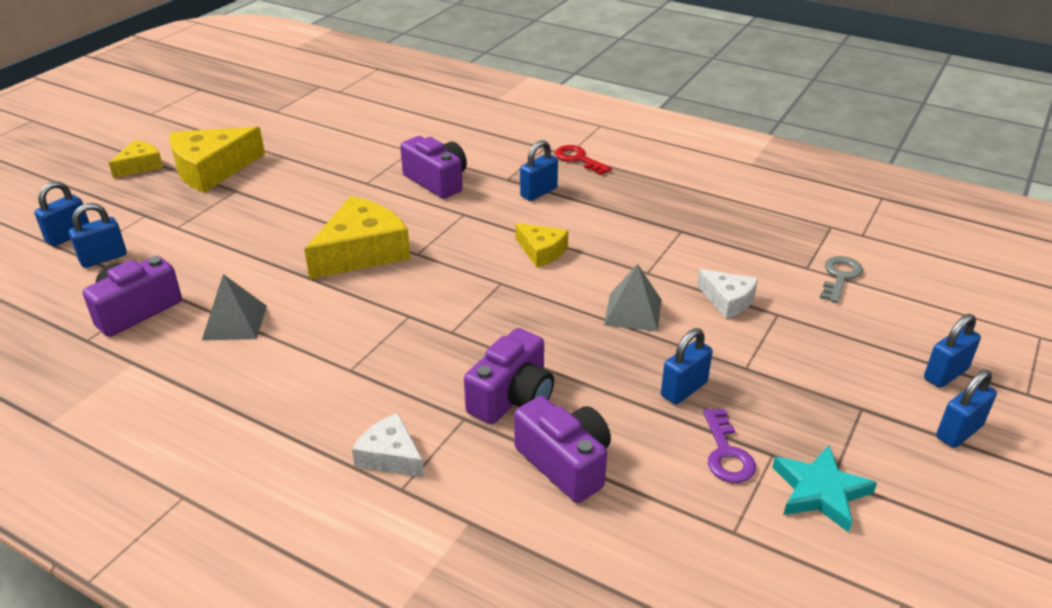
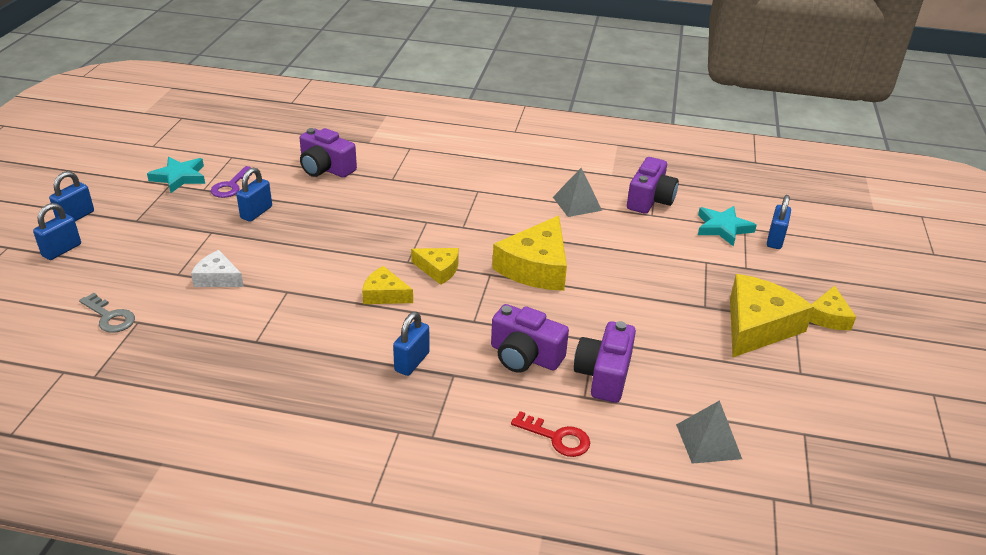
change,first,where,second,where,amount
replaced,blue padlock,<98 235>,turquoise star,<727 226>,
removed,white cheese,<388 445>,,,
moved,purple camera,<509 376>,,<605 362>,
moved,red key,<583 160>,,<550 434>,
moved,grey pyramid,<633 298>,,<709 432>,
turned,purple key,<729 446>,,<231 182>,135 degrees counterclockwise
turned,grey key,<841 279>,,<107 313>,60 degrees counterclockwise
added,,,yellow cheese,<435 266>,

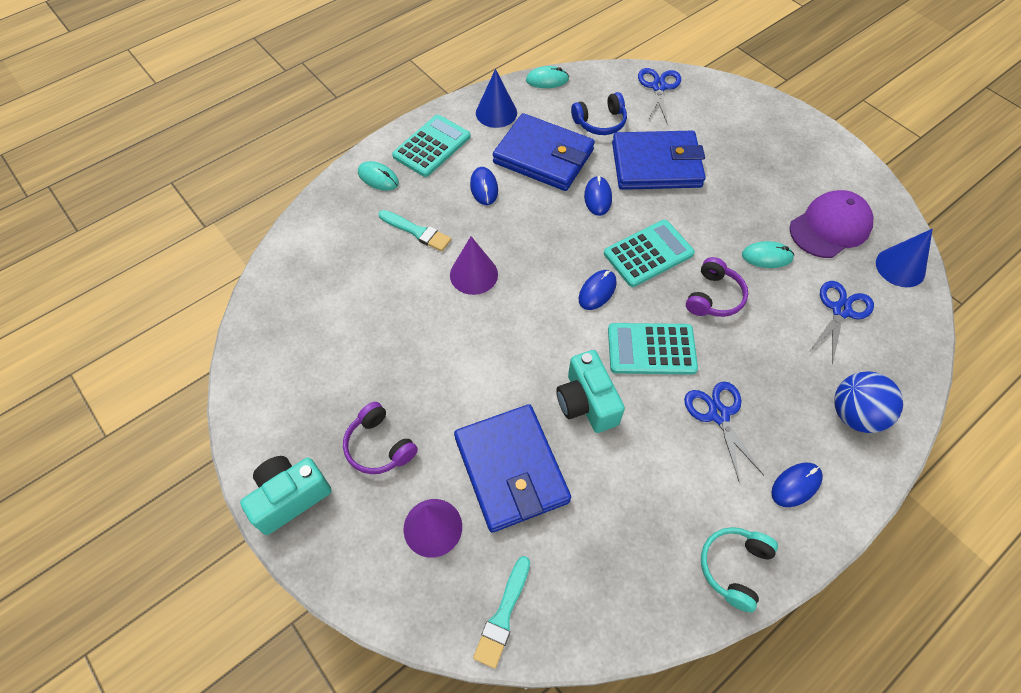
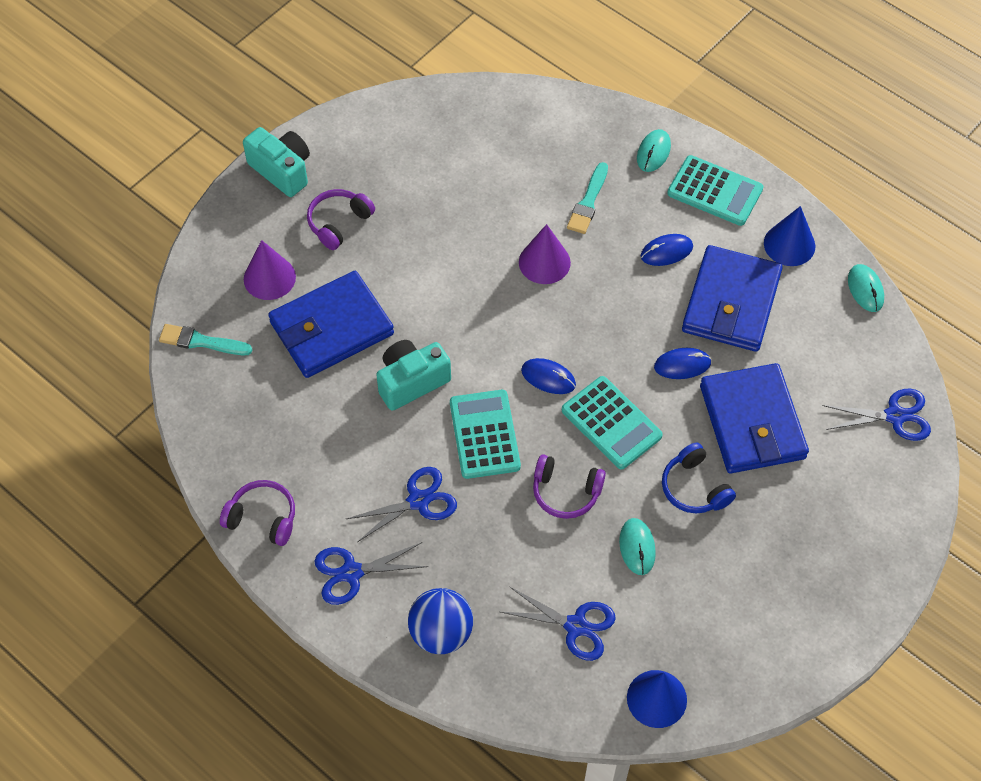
change,first,where,second,where,amount
moved,blue headphones,<599 113>,,<699 477>,
recoloured,turquoise headphones,<739 570>,purple headphones,<257 513>,
replaced,blue mouse,<797 485>,blue scissors,<372 573>,
removed,purple cap,<831 224>,,,

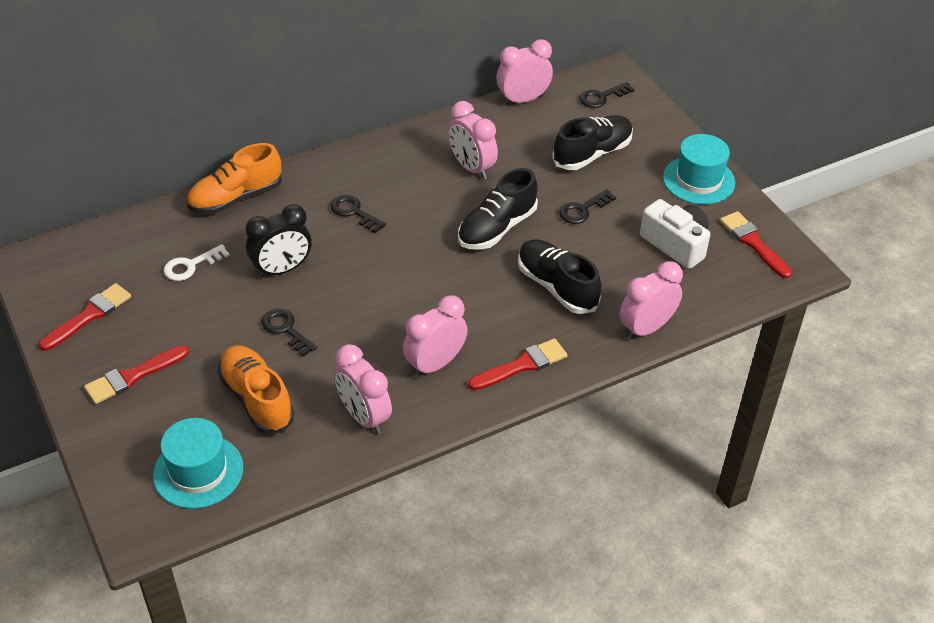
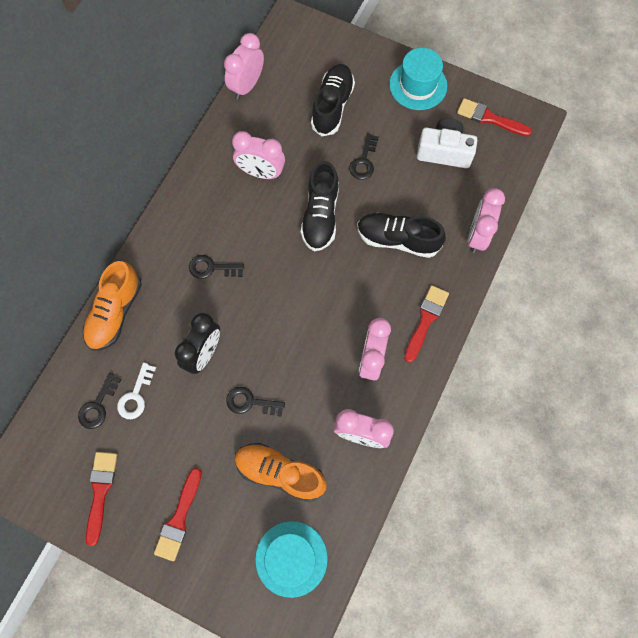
change,first,where,second,where,amount
moved,black key,<606 95>,,<100 401>,

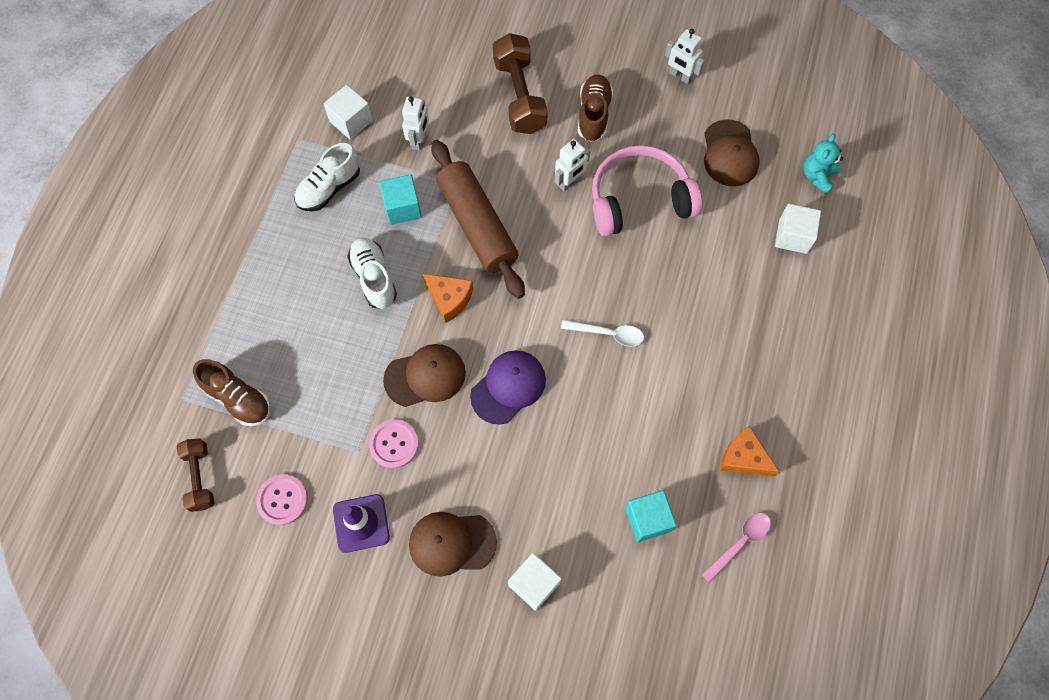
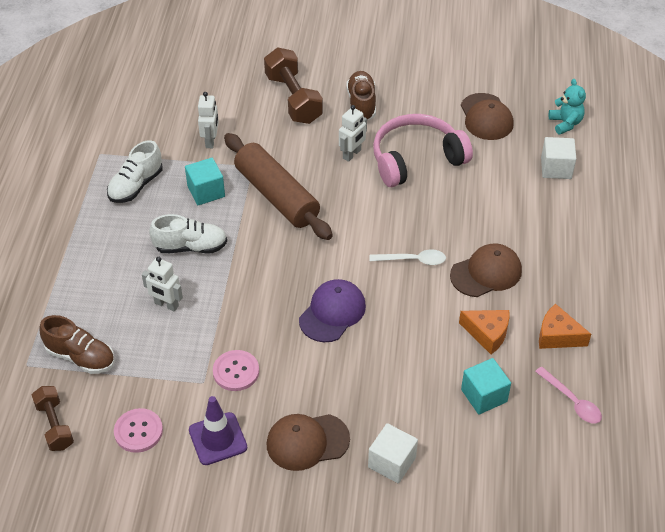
change,first,where,second,where,amount
removed,white cube,<348 112>,,,
turned,white shoe,<372 273>,,<188 233>,120 degrees clockwise
moved,brown cap,<424 375>,,<486 270>,
moved,orange cheese,<448 298>,,<484 332>,
moved,white robot,<685 56>,,<162 284>,
turned,pink spoon,<736 548>,,<568 395>,105 degrees clockwise
turned,turquoise teddy bear,<823 163>,,<567 106>,150 degrees clockwise

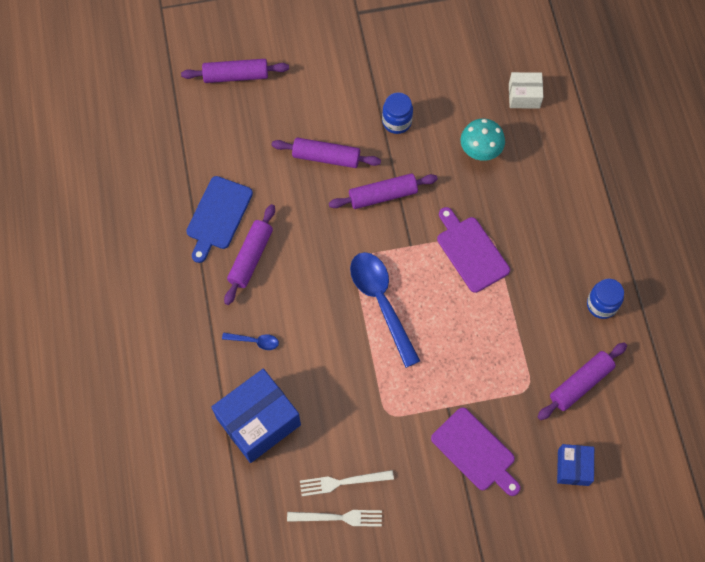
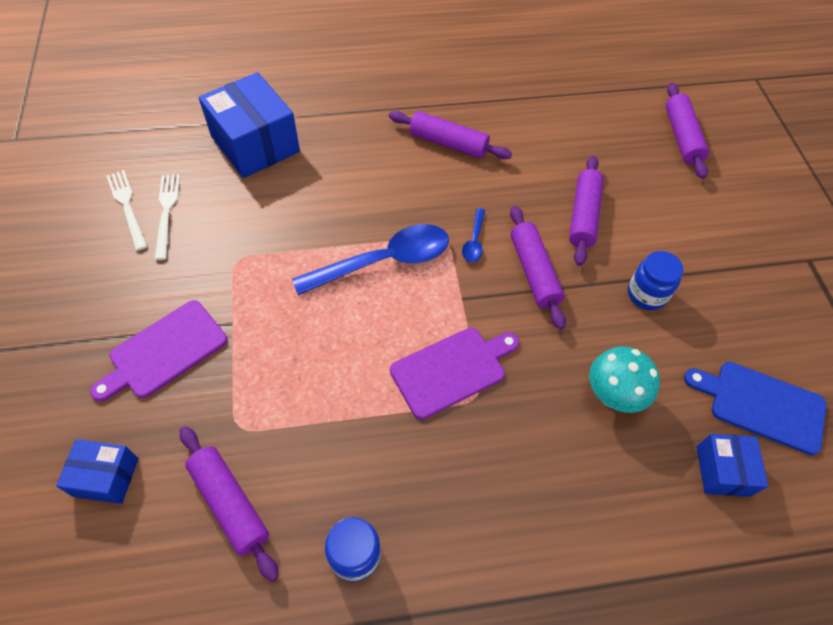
change,first,where,second,where,amount
moved,blue cutting board,<219 219>,,<755 408>,
moved,blue spoon,<250 341>,,<473 235>,
turned,white fork,<334 518>,,<127 210>,150 degrees clockwise
recoloured,white box,<526 90>,blue box,<732 465>,

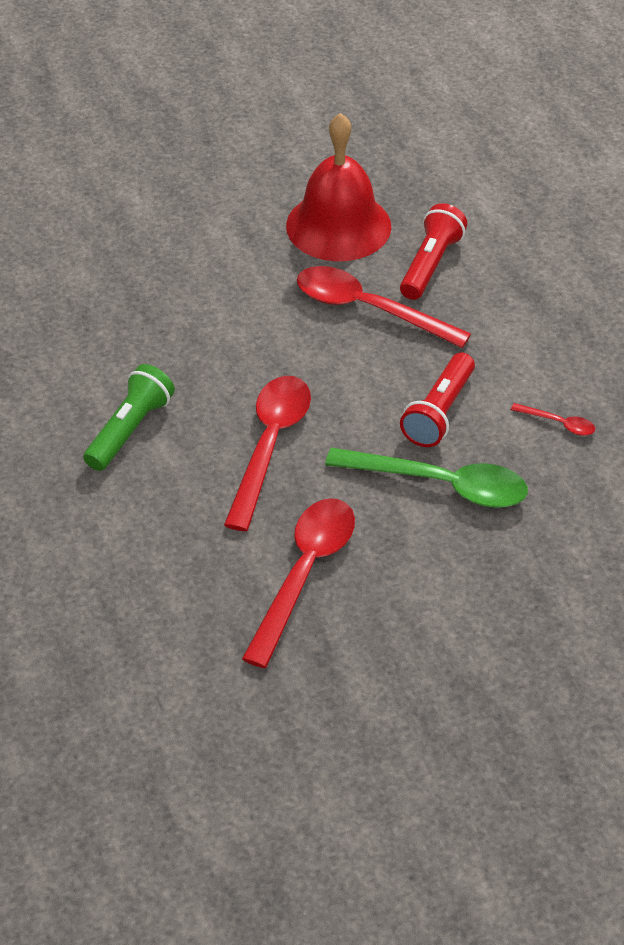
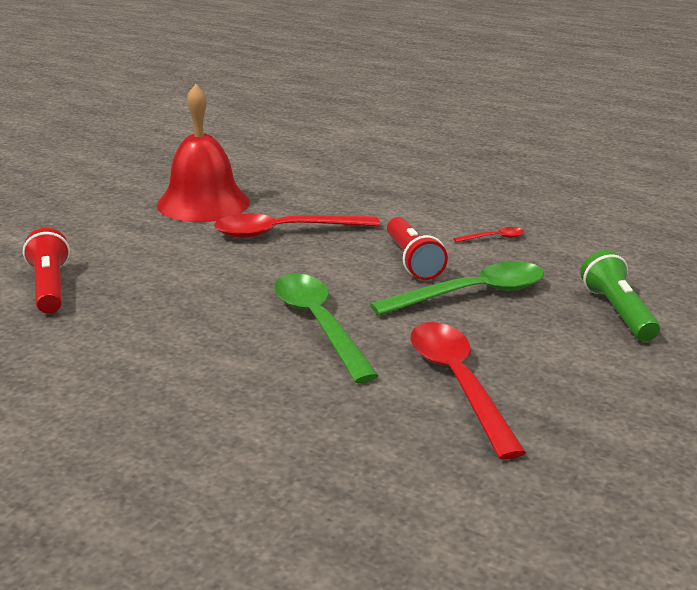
change,first,where,second,where,amount
moved,green flashlight,<129 417>,,<620 295>,
recoloured,red spoon,<267 453>,green spoon,<326 328>,
moved,red flashlight,<433 251>,,<46 271>,

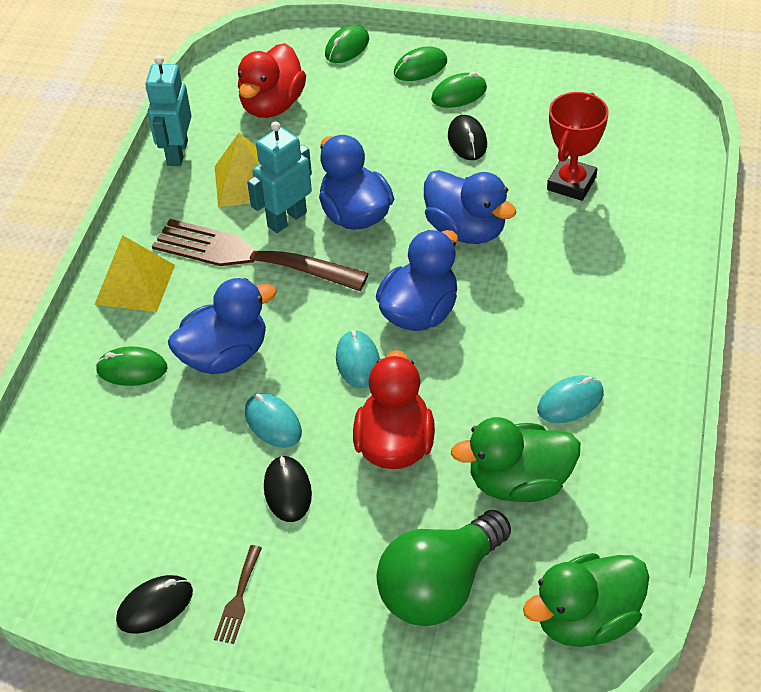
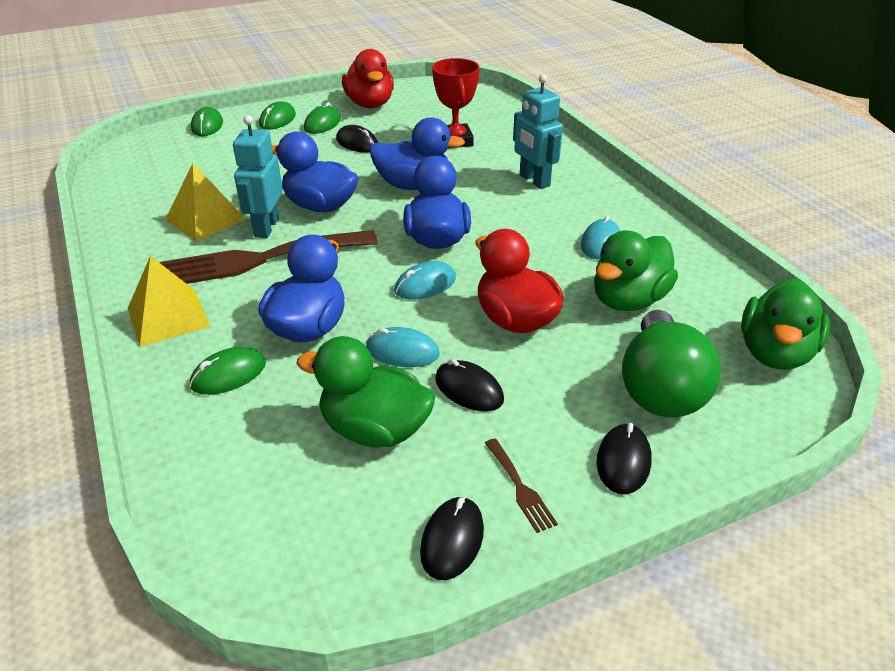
change,first,where,second,where,amount
moved,turquoise robot,<168 110>,,<538 131>,
moved,red duck,<272 80>,,<368 78>,
turned,turquoise mouse,<358 359>,,<425 280>,75 degrees counterclockwise
added,,,green duck,<365 392>,
added,,,black mouse,<624 458>,

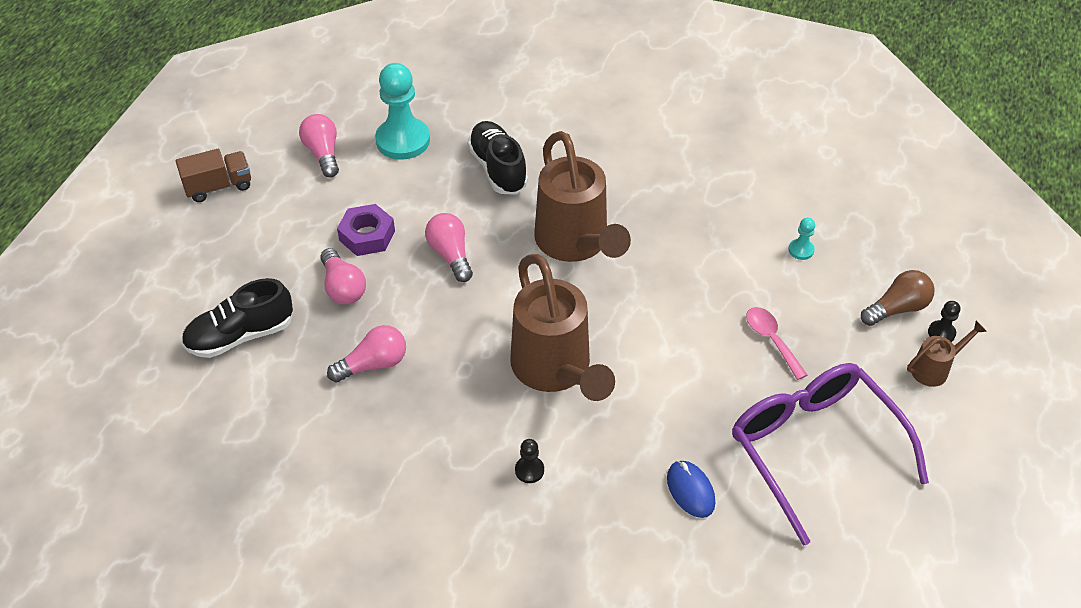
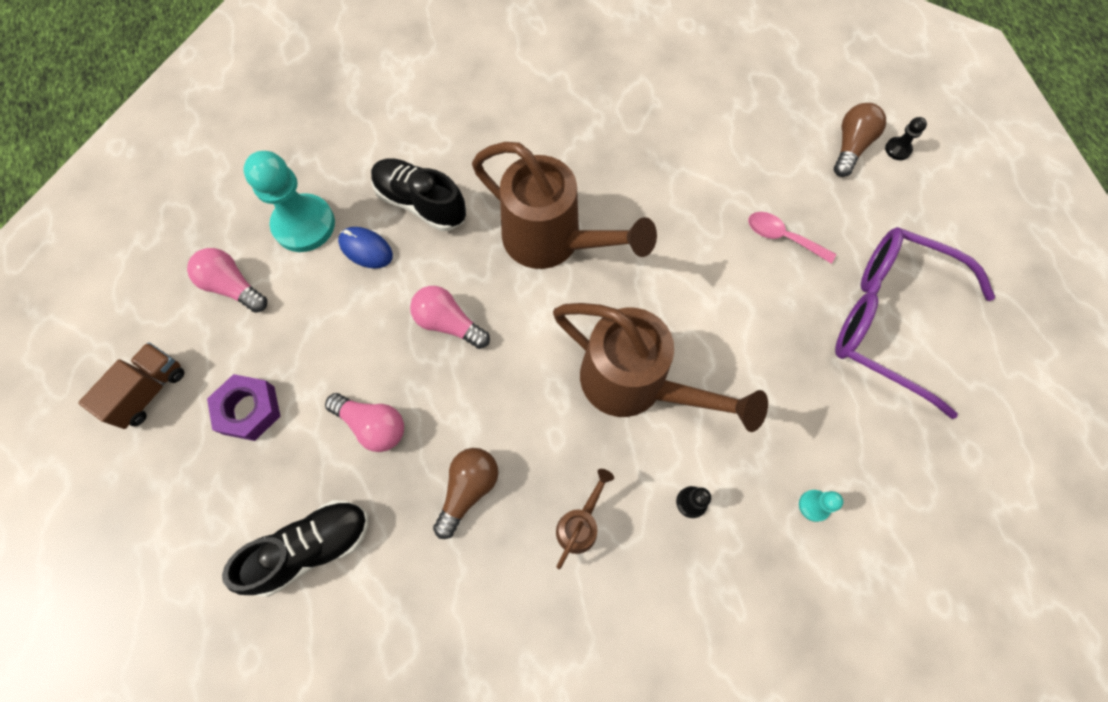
change,first,where,second,where,amount
turned,black shoe,<237 318>,,<295 548>,150 degrees counterclockwise
recoloured,pink light bulb,<366 354>,brown light bulb,<465 493>,
moved,purple nut,<366 230>,,<243 407>,
moved,blue mouse,<691 489>,,<365 248>,
moved,turquoise pawn,<801 239>,,<821 506>,
moved,brown watering can,<947 354>,,<585 519>,

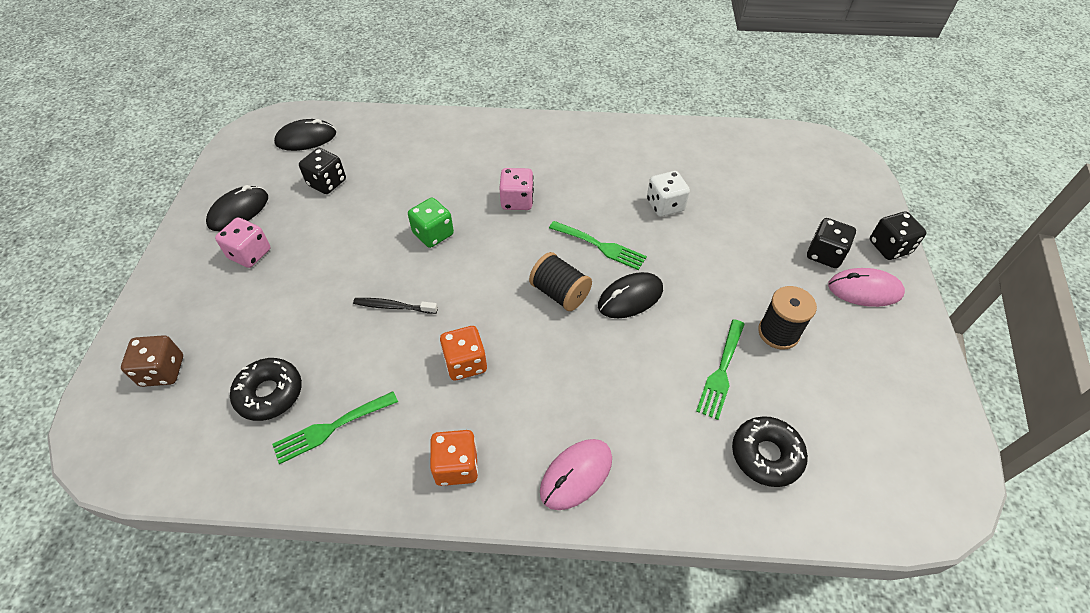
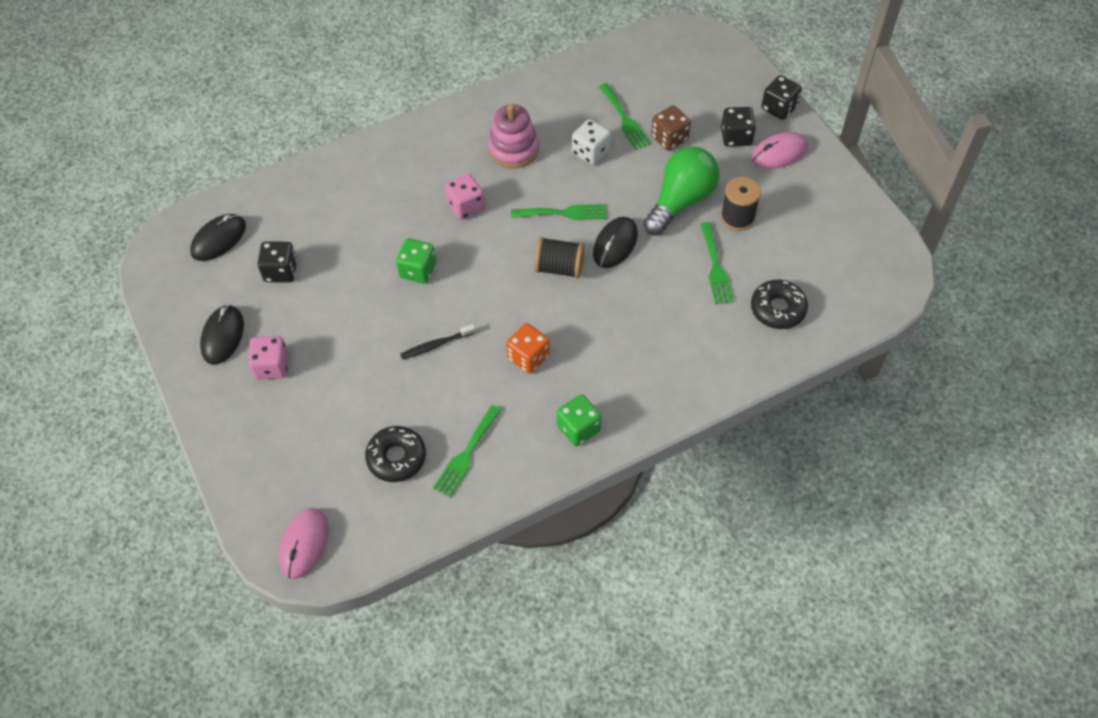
change,first,where,second,where,amount
moved,brown dice,<152 361>,,<671 128>,
recoloured,orange dice,<454 458>,green dice,<579 420>,
moved,pink mouse,<576 474>,,<304 543>,
added,,,pink stacking toy,<513 136>,
added,,,green fork,<625 116>,
added,,,green light bulb,<681 191>,

